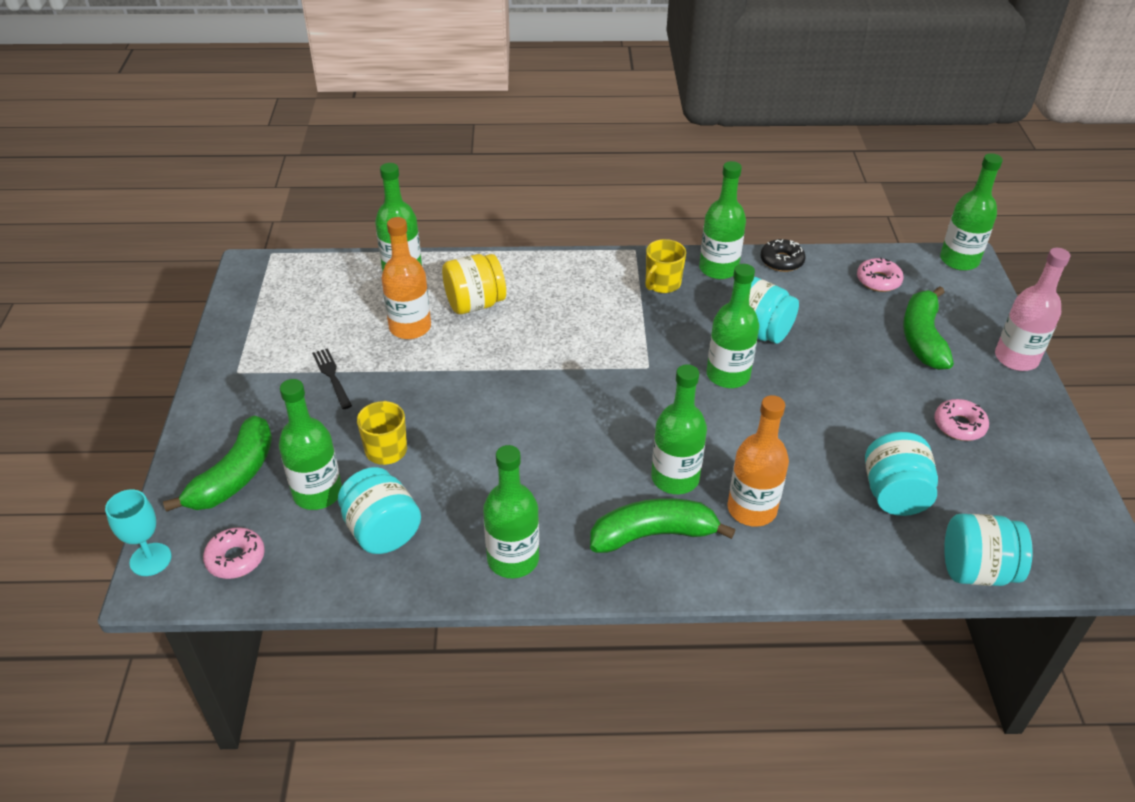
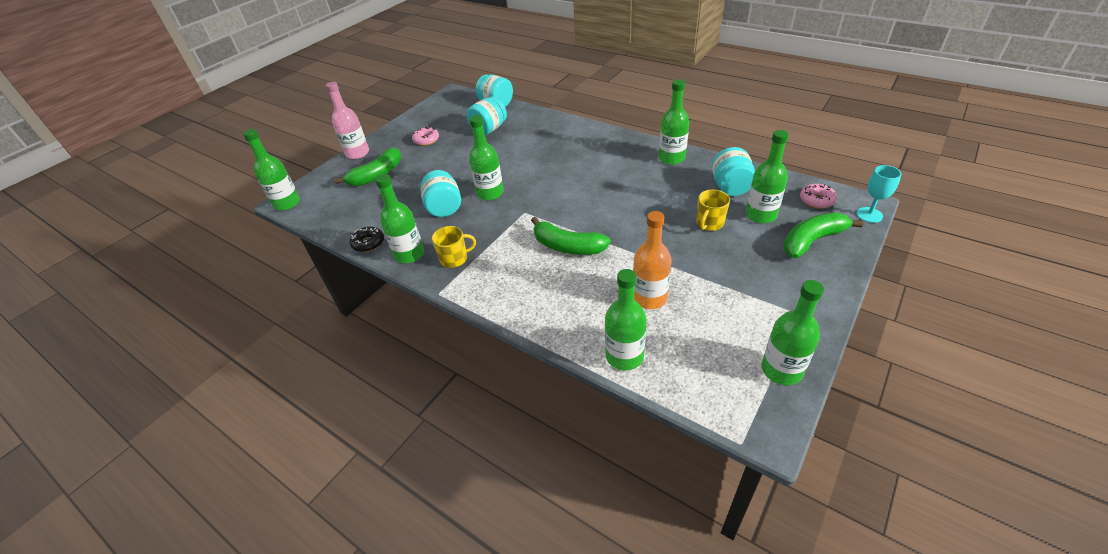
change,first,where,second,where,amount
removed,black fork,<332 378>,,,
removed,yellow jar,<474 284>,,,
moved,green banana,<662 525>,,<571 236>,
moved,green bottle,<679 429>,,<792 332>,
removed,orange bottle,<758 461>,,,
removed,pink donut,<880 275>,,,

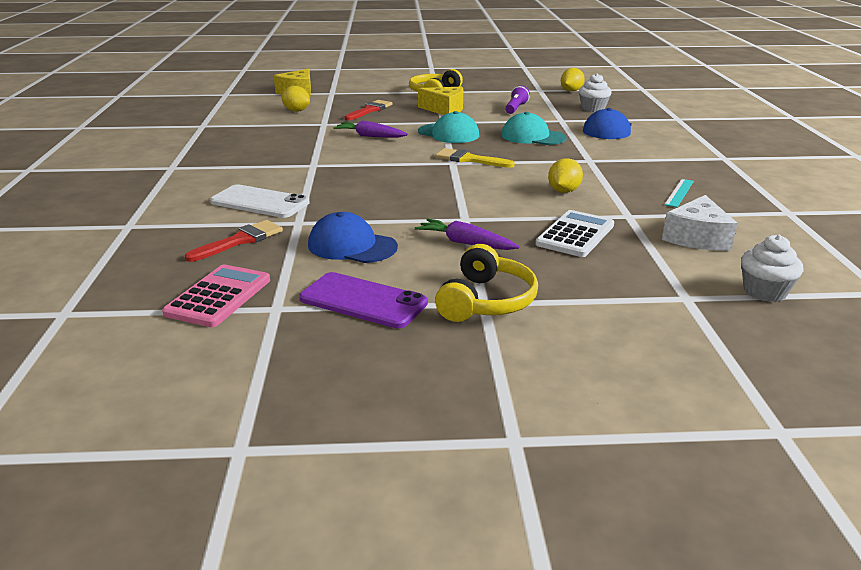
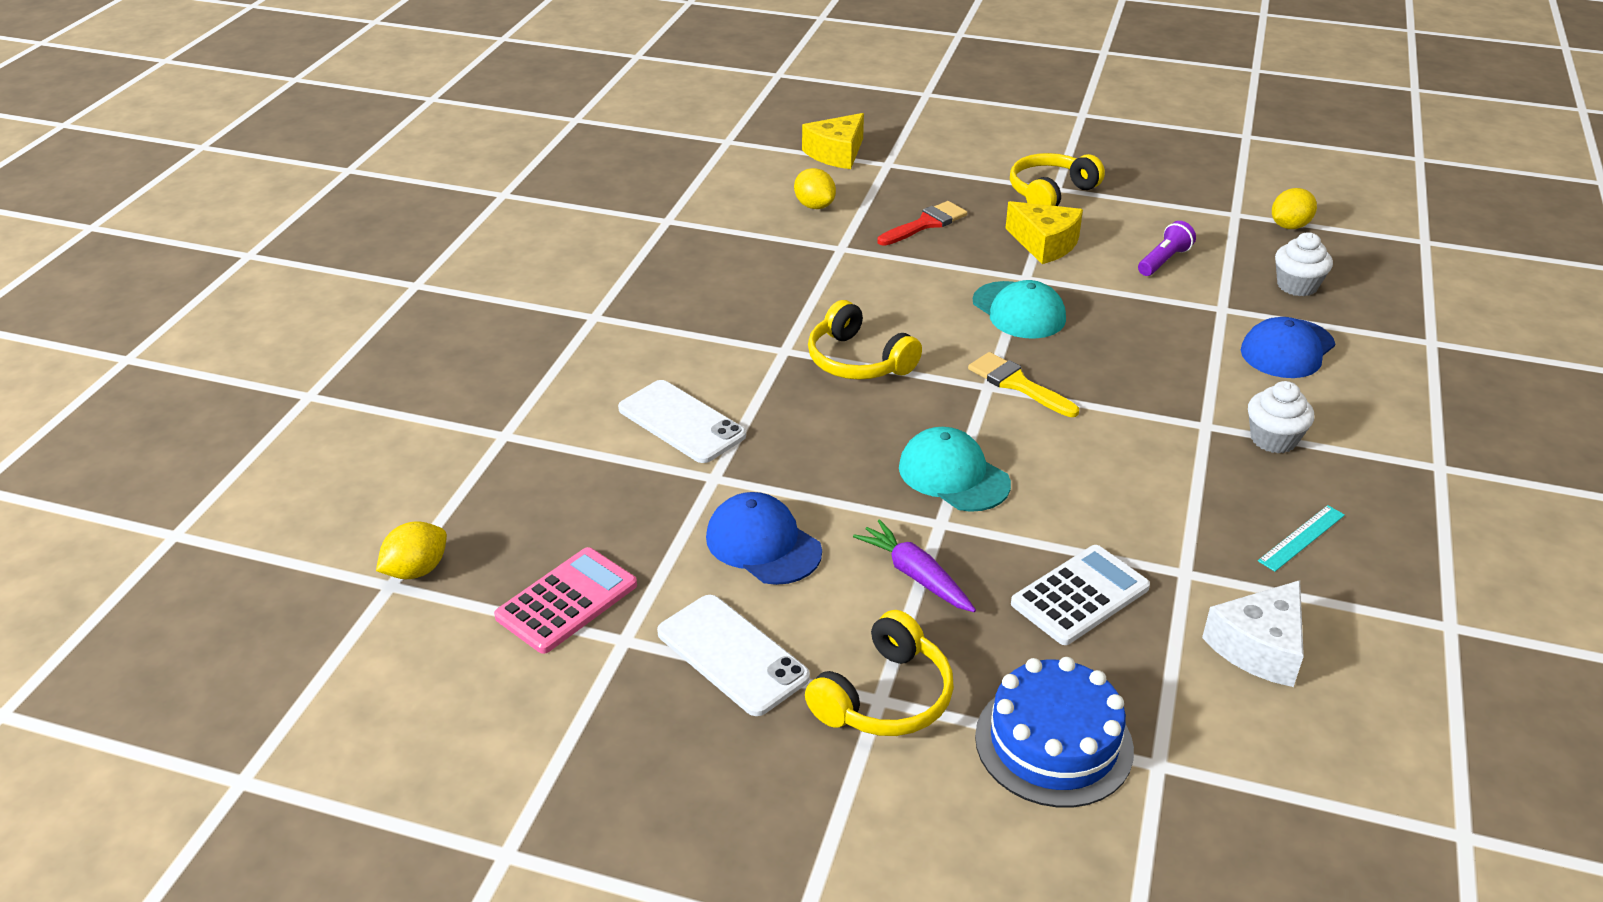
change,first,where,second,where,amount
removed,red brush,<234 241>,,,
recoloured,purple phone,<363 300>,white phone,<733 655>,
removed,purple carrot,<370 129>,,,
moved,turquoise cap,<534 128>,,<955 469>,
moved,yellow lemon,<565 175>,,<411 550>,
moved,white cupcake,<772 268>,,<1281 417>,
added,,,yellow headphones,<865 340>,
added,,,blue cake,<1054 732>,

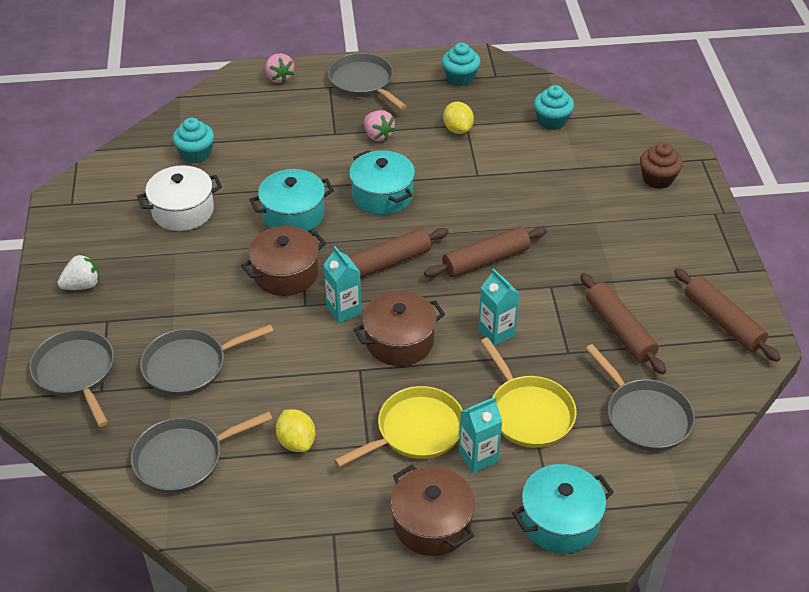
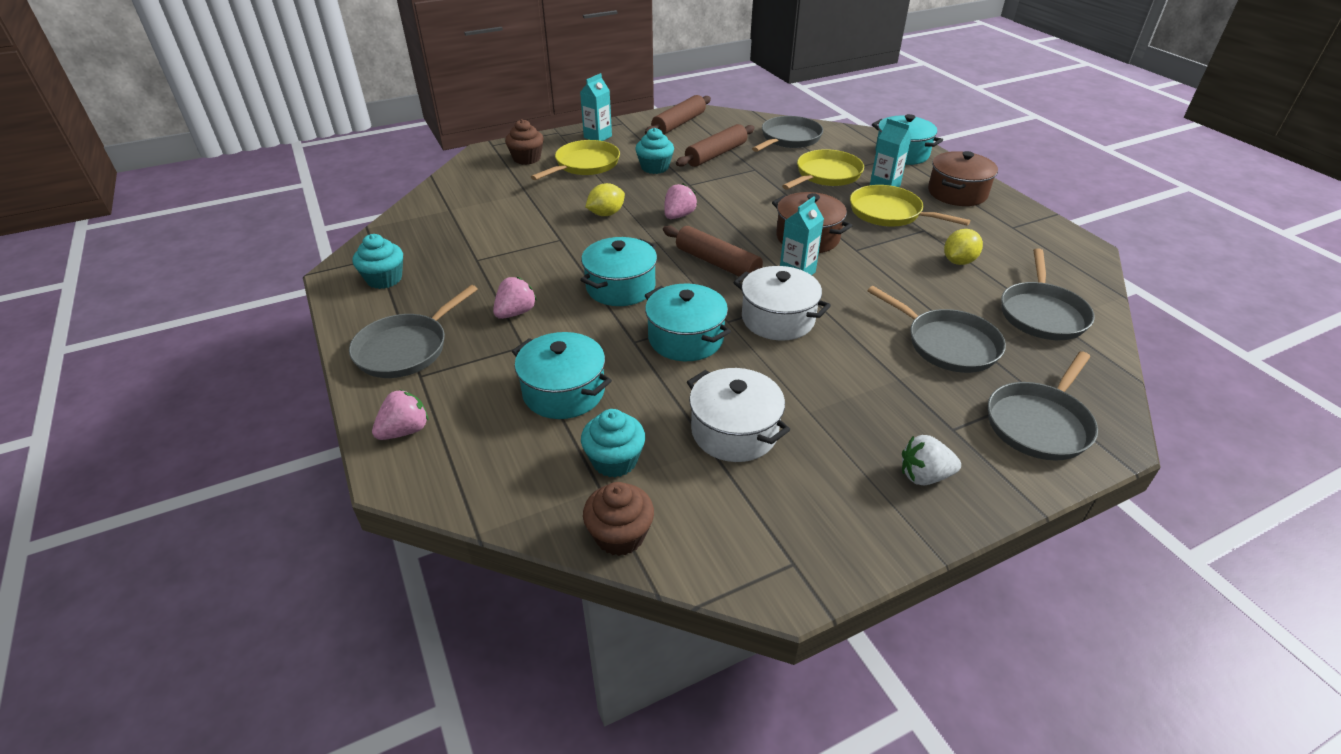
change,first,where,second,where,amount
turned,white strawberry,<78 272>,,<931 460>,45 degrees counterclockwise
turned,grey pan,<202 452>,,<1048 294>,60 degrees clockwise
recoloured,brown pot,<283 261>,white pot,<782 303>,
replaced,brown rolling pin,<485 252>,pink strawberry,<680 201>,
moved,yellow lemon,<458 118>,,<605 199>,
moved,turquoise carton,<499 307>,,<596 107>,
moved,turquoise cupcake,<554 107>,,<654 151>,
added,,,turquoise pot,<562 375>,
added,,,yellow pan,<575 160>,
added,,,brown cupcake,<618 519>,

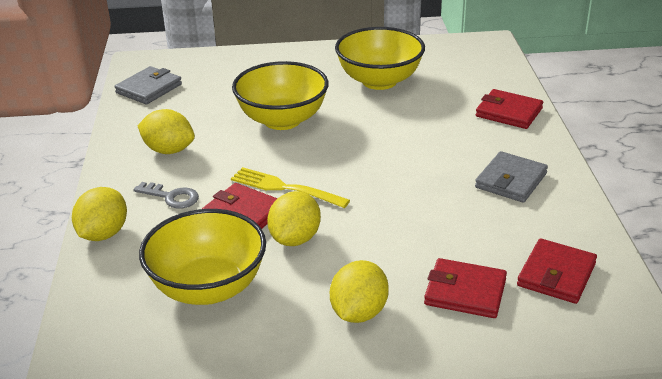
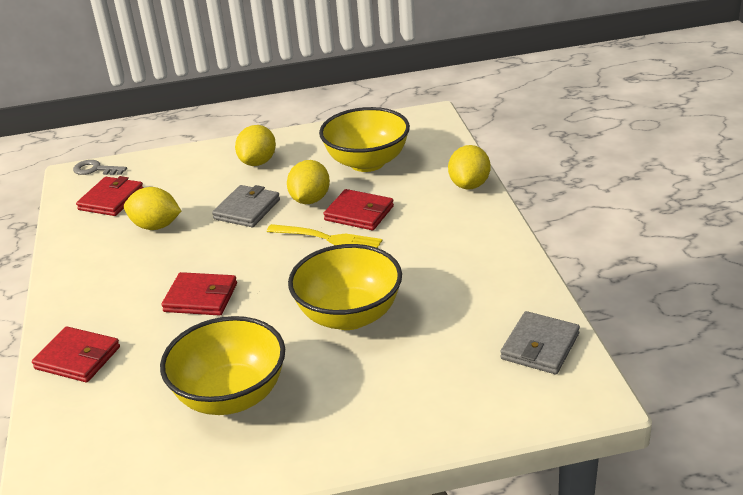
change,first,where,second,where,amount
moved,grey key,<166 195>,,<100 167>,
moved,yellow lemon,<166 131>,,<152 208>,
moved,red wallet,<465 288>,,<199 294>,
moved,grey wallet,<511 177>,,<246 206>,

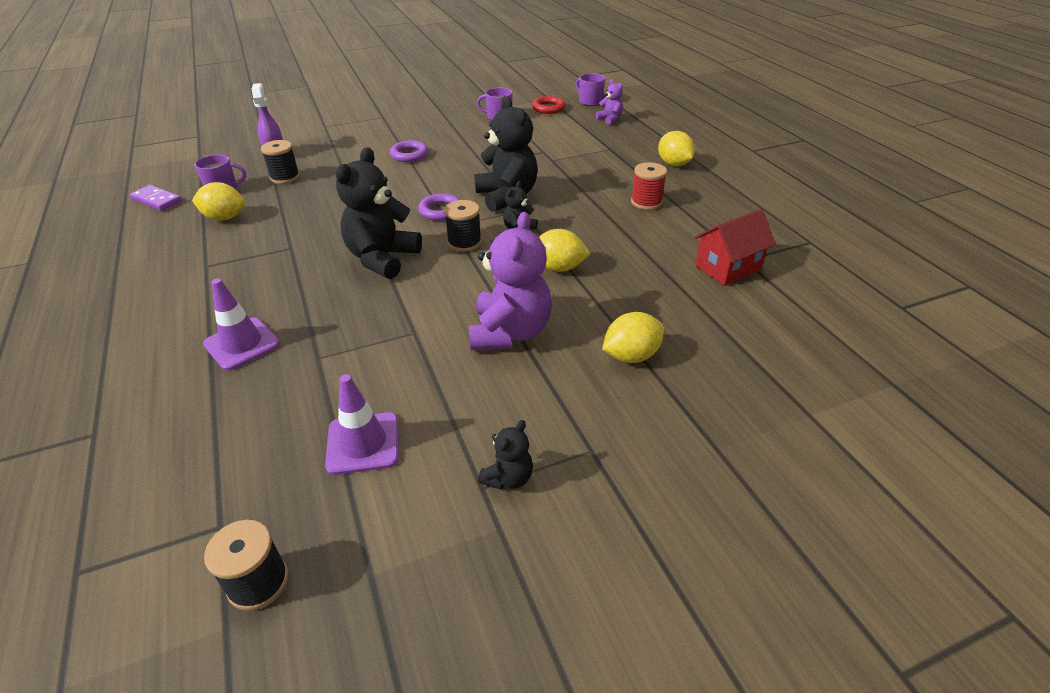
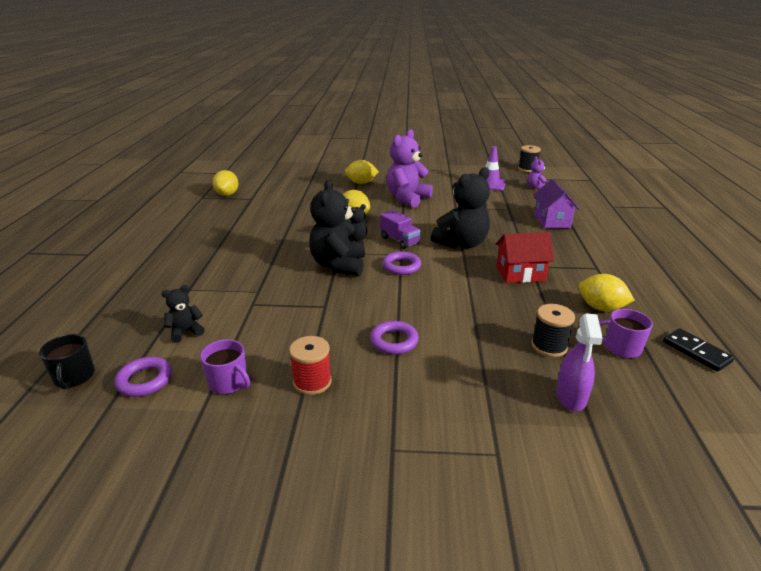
change,first,where,second,where,amount
recoloured,purple domino,<156 198>,black domino,<699 350>,
replaced,purple traffic cone,<241 324>,purple house,<556 204>,
replaced,black spool,<463 226>,purple truck,<400 229>,
moved,black teddy bear,<505 455>,,<183 314>,
recoloured,red ring,<549 105>,purple ring,<143 377>,
recoloured,purple mug,<590 89>,black mug,<67 362>,
moved,purple teddy bear,<609 102>,,<537 173>,
moved,red spool,<649 186>,,<310 365>,
moved,yellow lemon,<676 148>,,<225 183>,
moved,red house,<735 247>,,<525 257>,

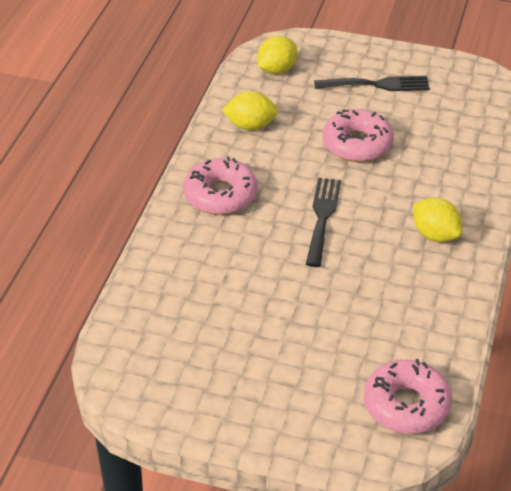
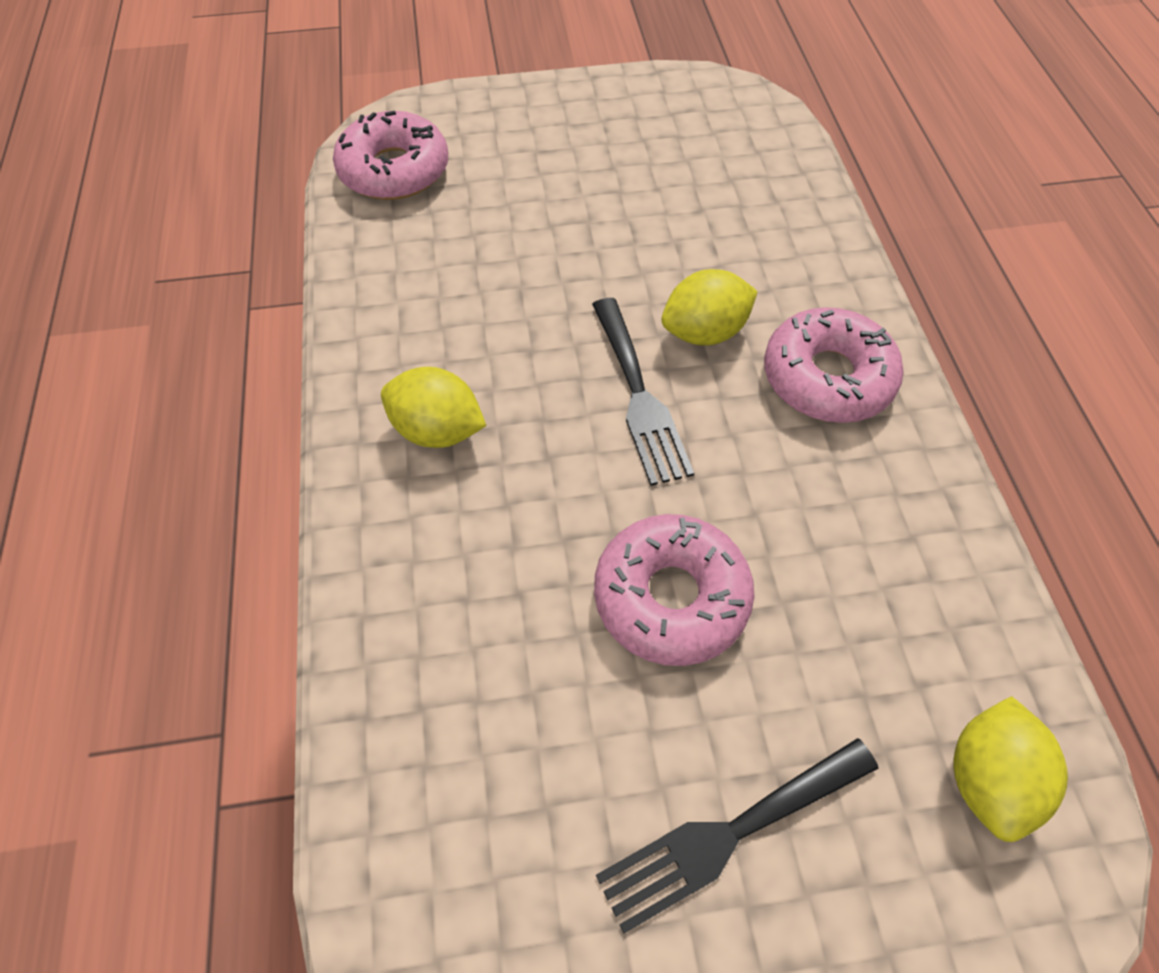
change,first,where,second,where,amount
moved,yellow lemon,<250 110>,,<709 307>,

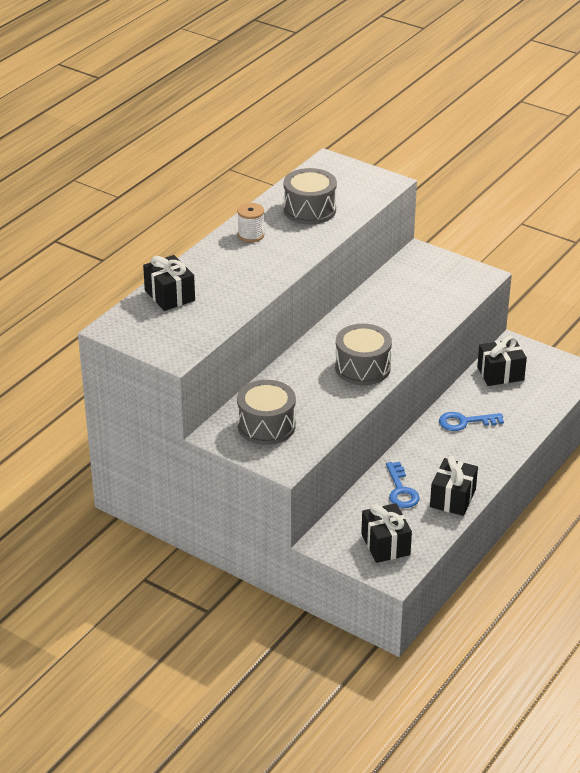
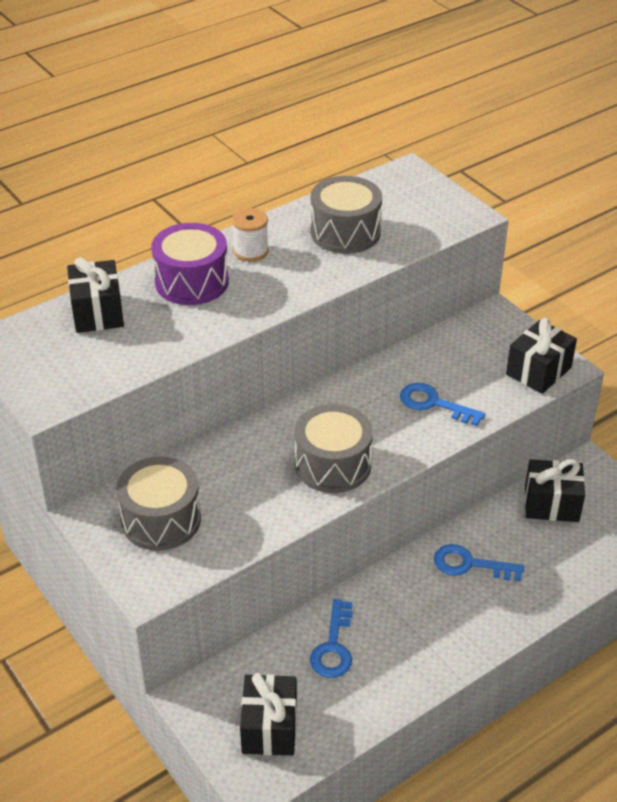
change,first,where,second,where,amount
moved,black gift,<454 486>,,<541 356>,
added,,,purple drum,<190 264>,
added,,,blue key,<442 404>,

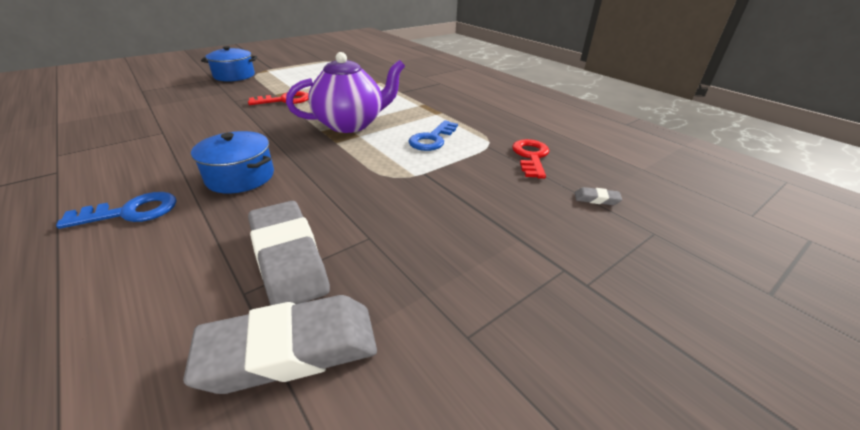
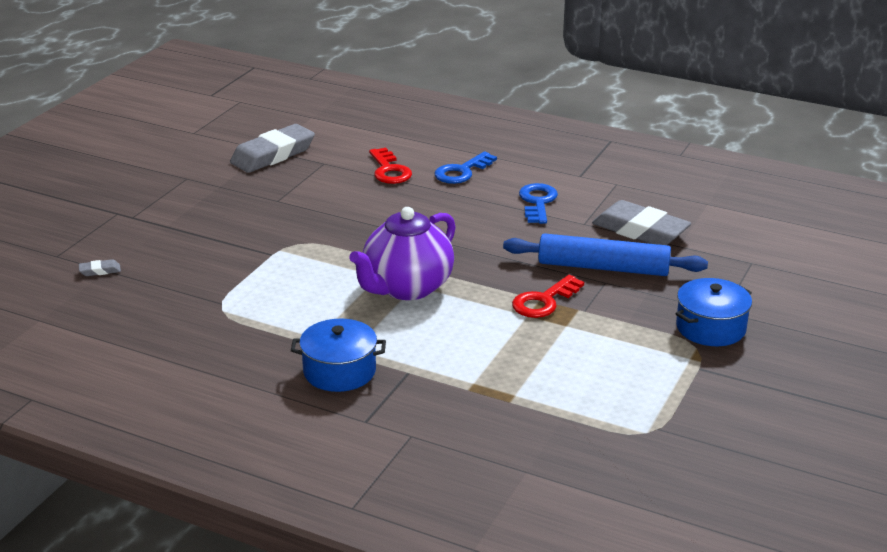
change,first,where,second,where,amount
moved,blue pot,<232 162>,,<338 355>,
moved,grey eraser,<289 253>,,<641 222>,
moved,blue key,<433 135>,,<538 203>,
moved,red key,<531 159>,,<390 166>,
added,,,blue rolling pin,<605 254>,

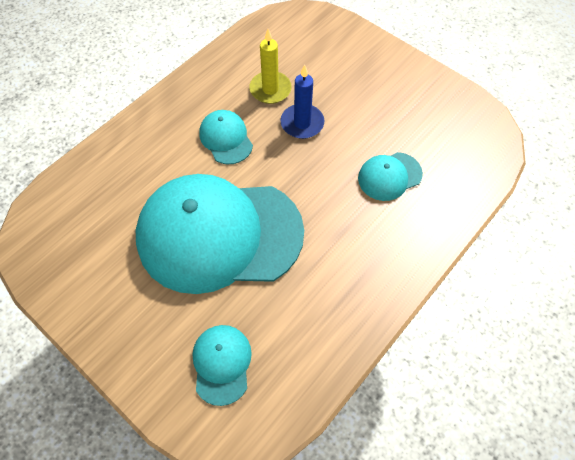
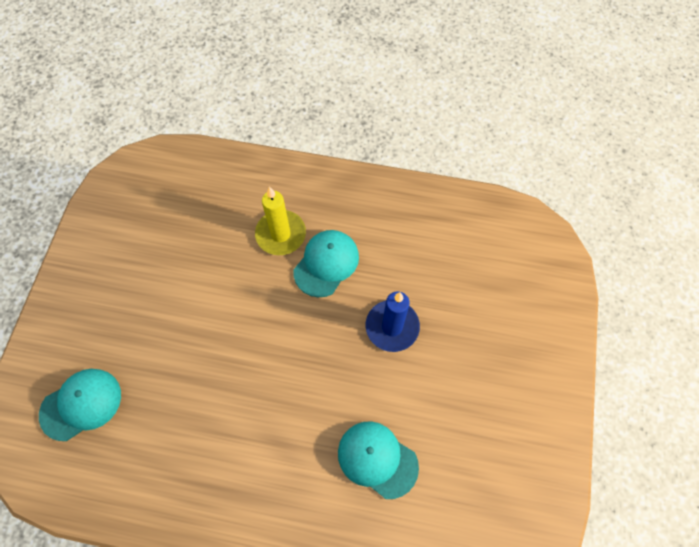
change,first,where,second,where,amount
removed,turquoise cap,<220 234>,,,
moved,yellow candle,<270 66>,,<280 220>,

